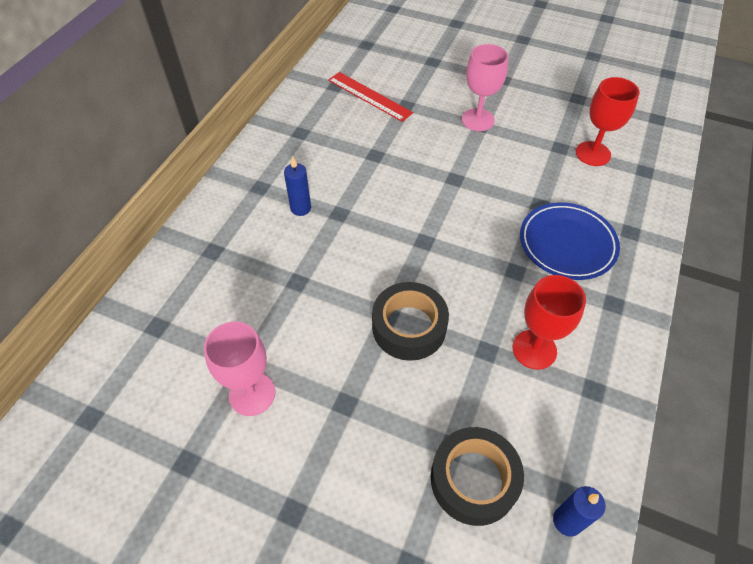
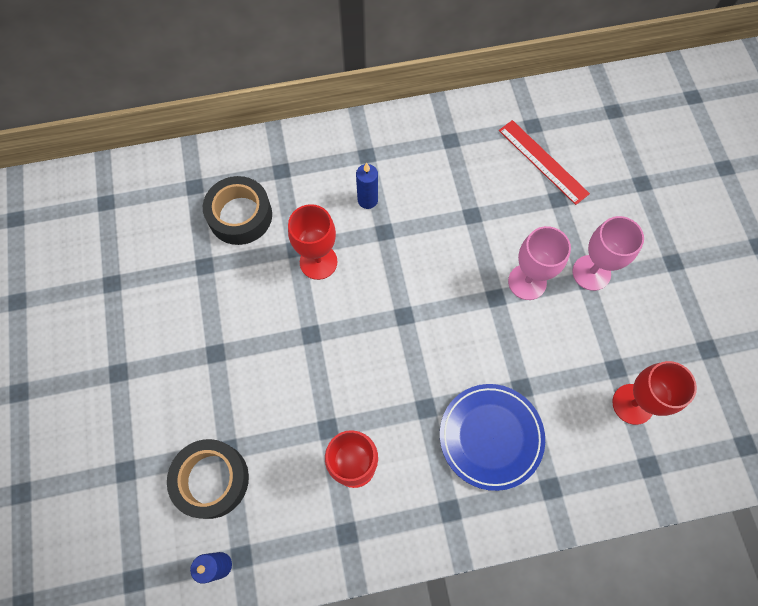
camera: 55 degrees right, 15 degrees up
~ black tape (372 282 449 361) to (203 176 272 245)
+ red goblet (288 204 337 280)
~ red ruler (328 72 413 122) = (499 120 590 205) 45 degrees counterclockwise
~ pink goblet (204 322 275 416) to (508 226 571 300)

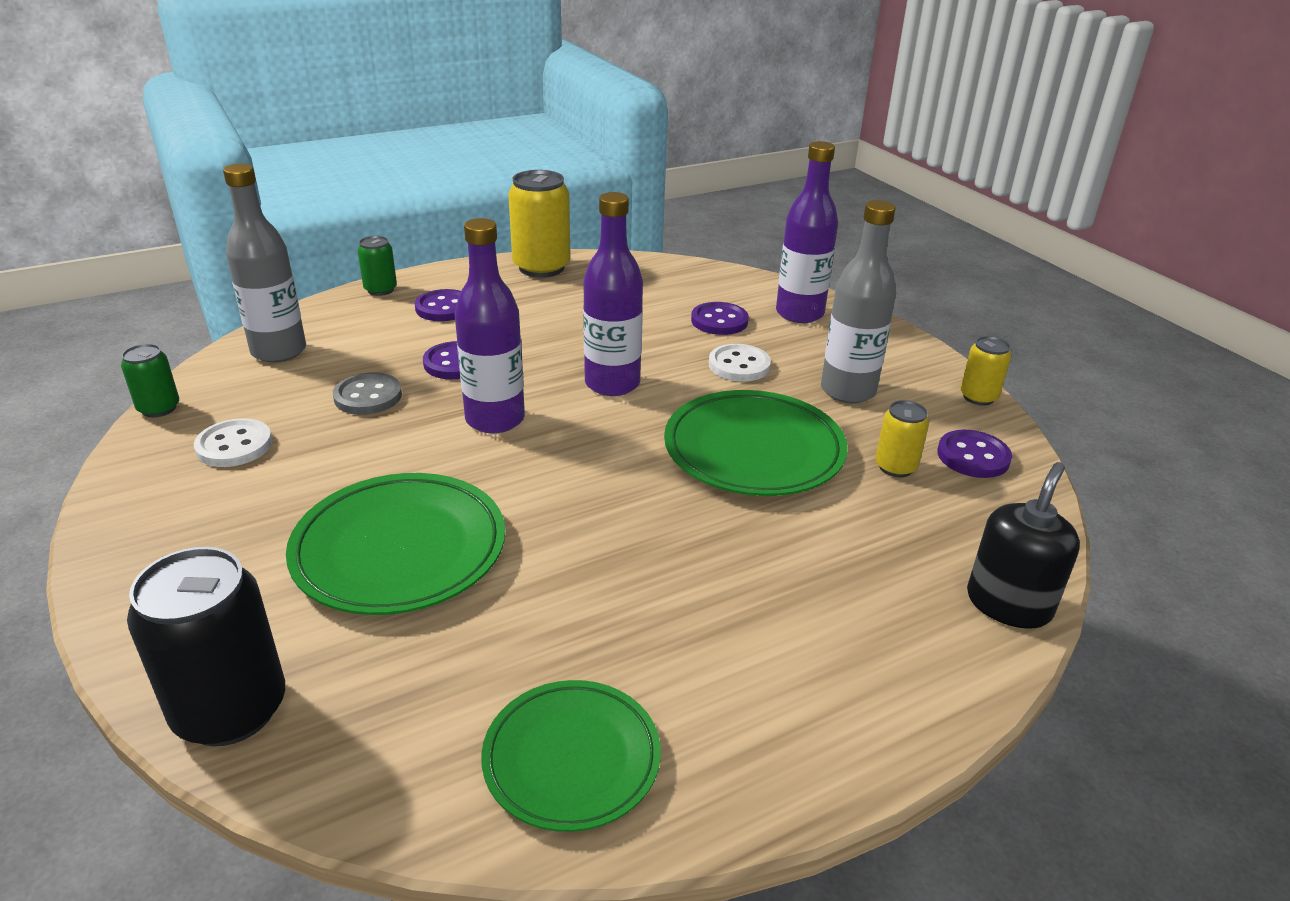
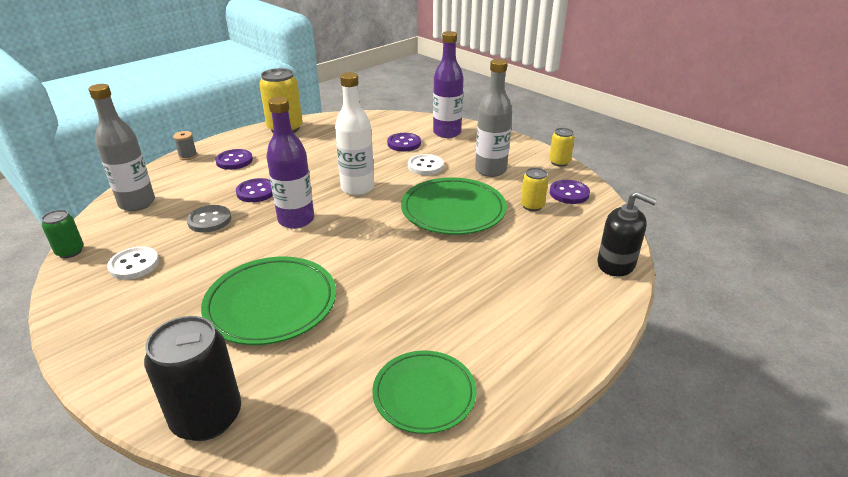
camera: 15 degrees left, 0 degrees up
~ green can (357 236 397 296) to grey spool (173 131 197 160)
~ purple bottle (583 192 643 396) to white bottle (335 72 374 196)
~ black soap dispenser (967 462 1080 629) = (597 191 657 277) 105 degrees clockwise

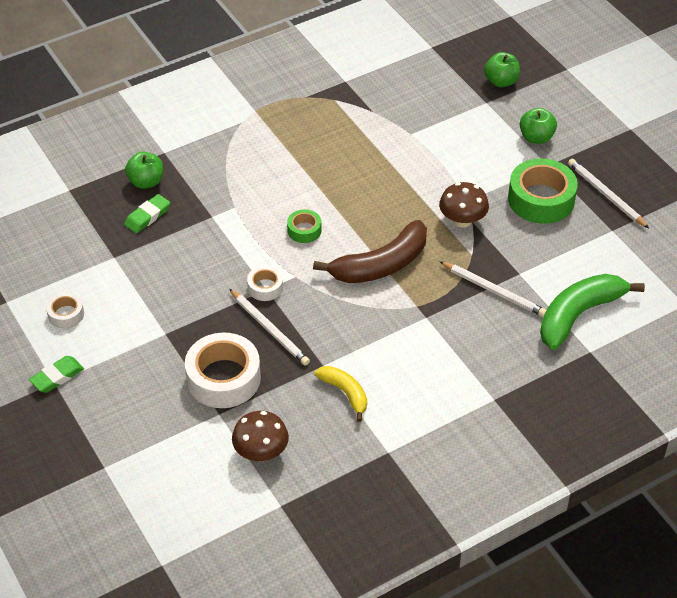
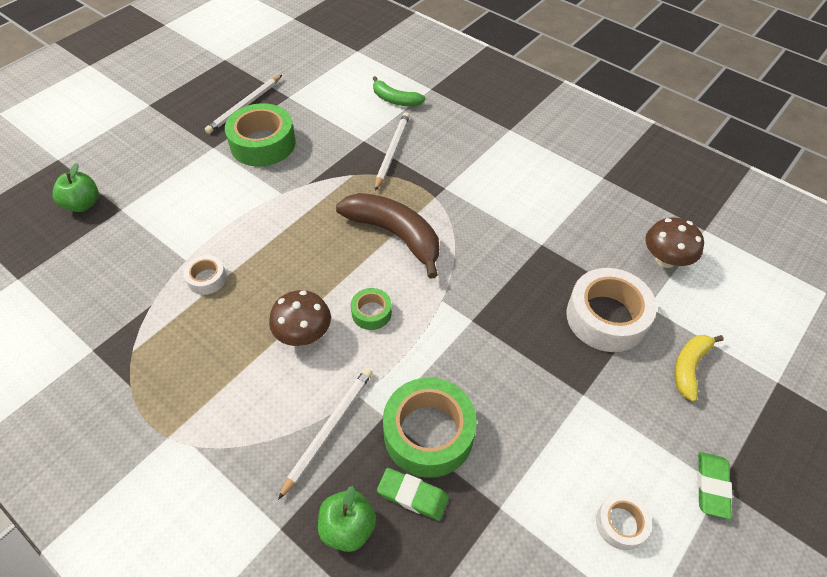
camera: 110 degrees left, 5 degrees up
~ white tape (247 266 283 301) to (183 255 227 295)
~ brown mushroom (439 182 489 228) to (269 290 331 346)
~ white pencil (230 289 310 366) to (278 368 373 500)
~ green banana (540 274 645 350) = (372 76 426 107) x0.57
+ green tape (383 377 477 478)
~ yellow banana (314 366 367 422) to (674 335 724 402)
~ green eraser (29 356 84 393) = (697 452 732 519) 75 degrees clockwise
- green apple (520 108 557 144)

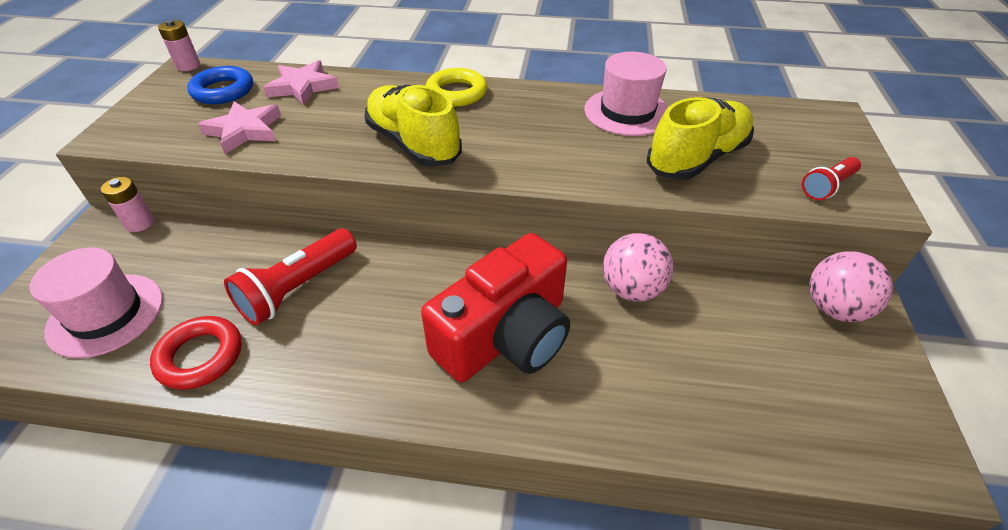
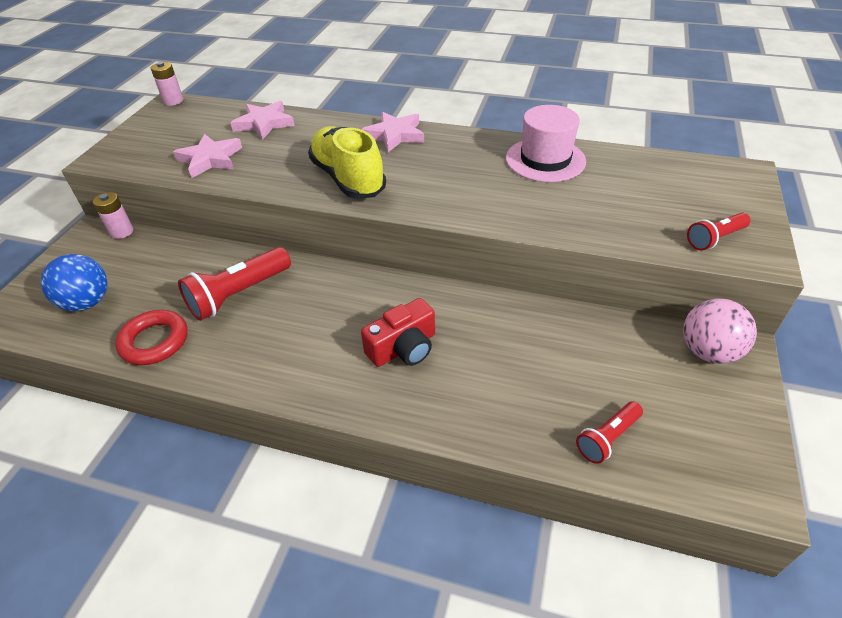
camera: 10 degrees right, 0 degrees up
~ pink hat (30 248 163 358) to blue ball (40 254 108 311)
~ yellow ring (426 68 487 107) to pink star (361 112 424 152)
~ red camera (421 233 570 382) = (361 298 435 367) x0.58
+ red flashlight (576 401 643 464)
- blue ring (187 66 253 104)
- pink ball (603 233 673 302)
- yellow shoe (647 97 754 180)

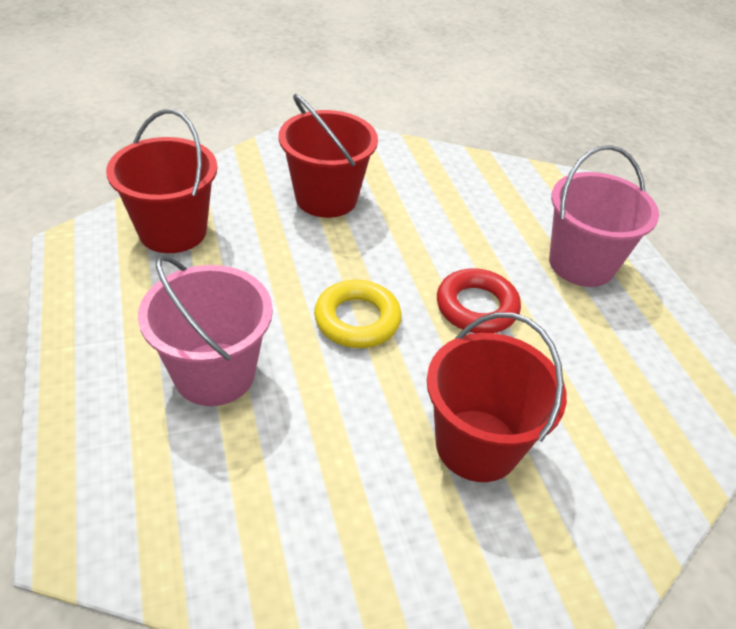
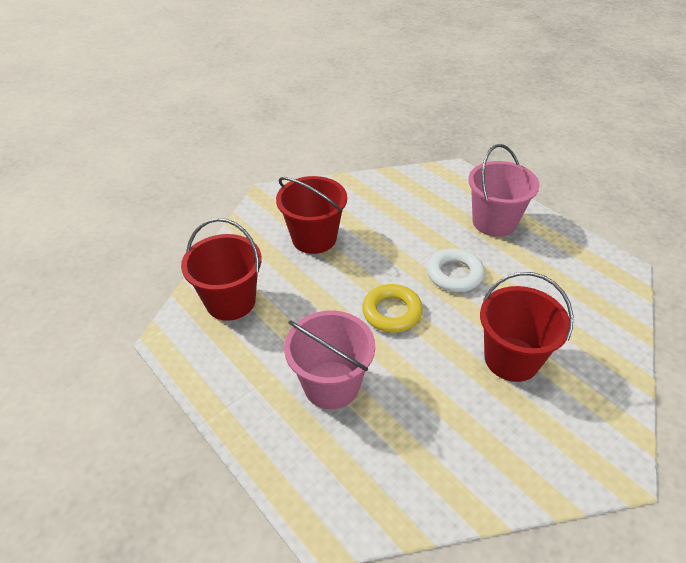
camera: 20 degrees left, 0 degrees up
~ red ring (437 268 521 333) to white ring (427 248 485 292)

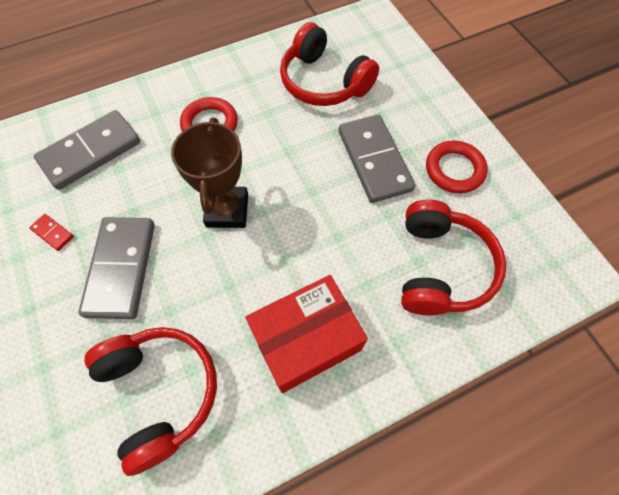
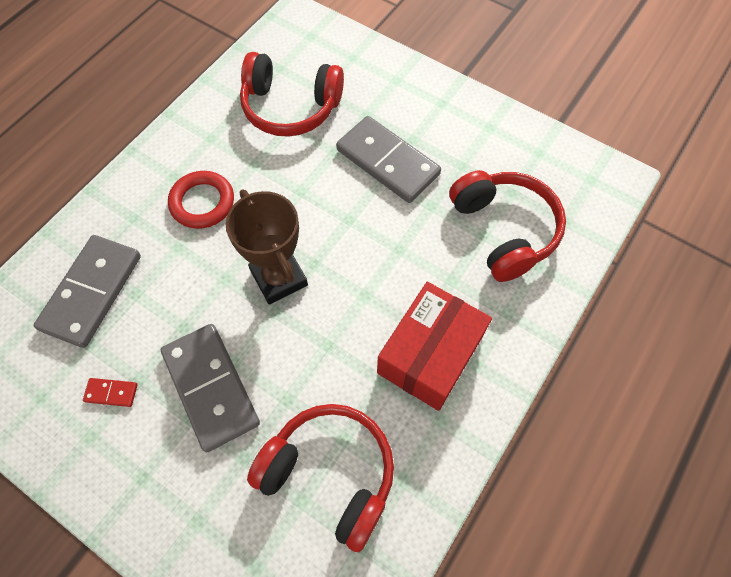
camera: 30 degrees left, 0 degrees up
- red ring (426 141 488 193)

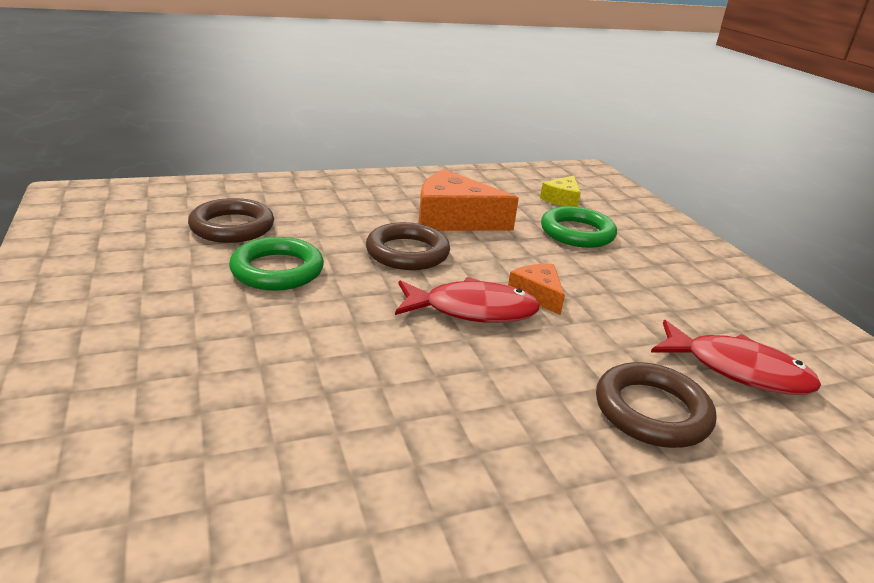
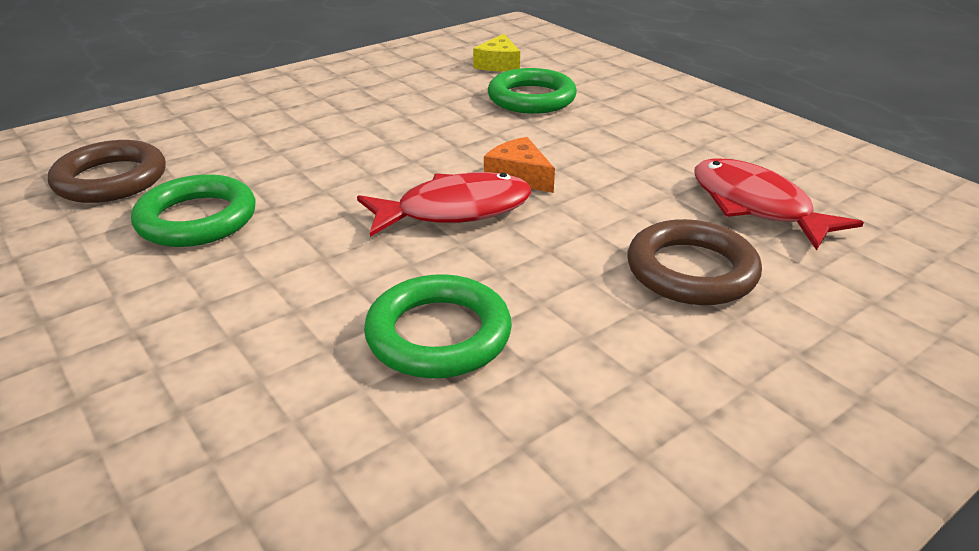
camera: 15 degrees left, 5 degrees up
+ green ring (364 274 512 378)
~ red fish (651 320 821 395) = (694 159 864 250) 135 degrees counterclockwise
- brown ring (366 222 450 270)
- orange cheese (418 169 519 231)

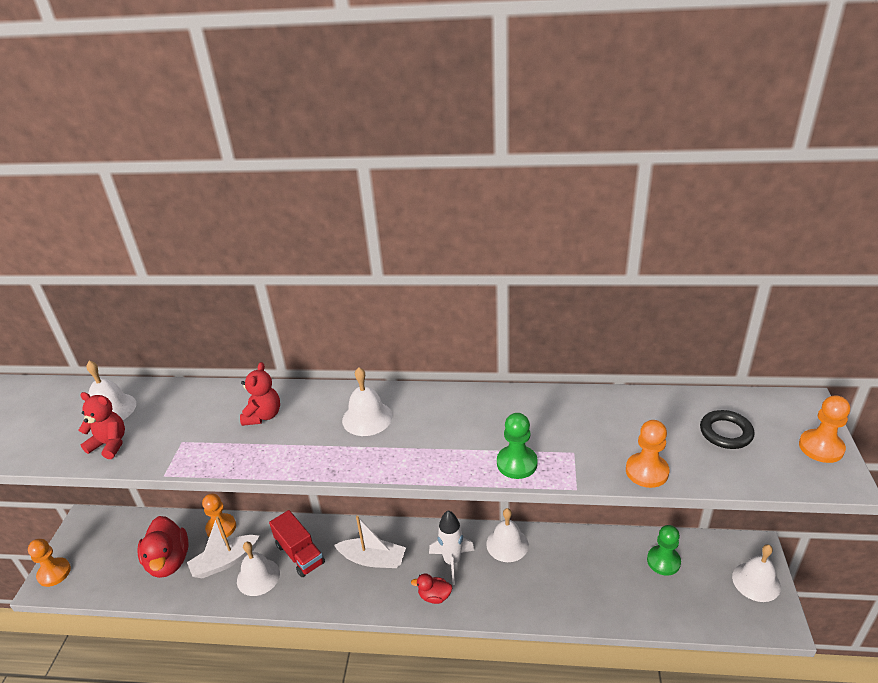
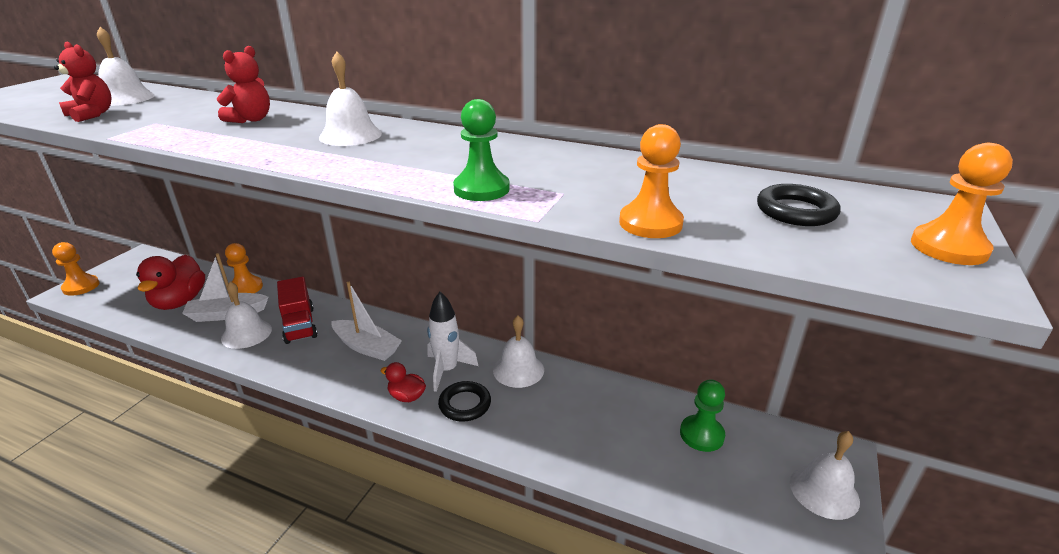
camera: 15 degrees right, 5 degrees down
+ black ring (438 381 491 422)

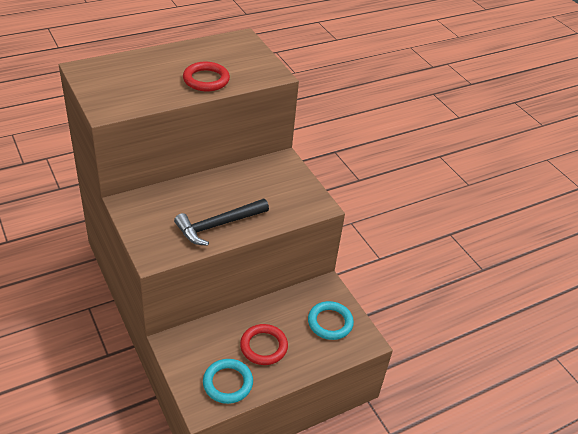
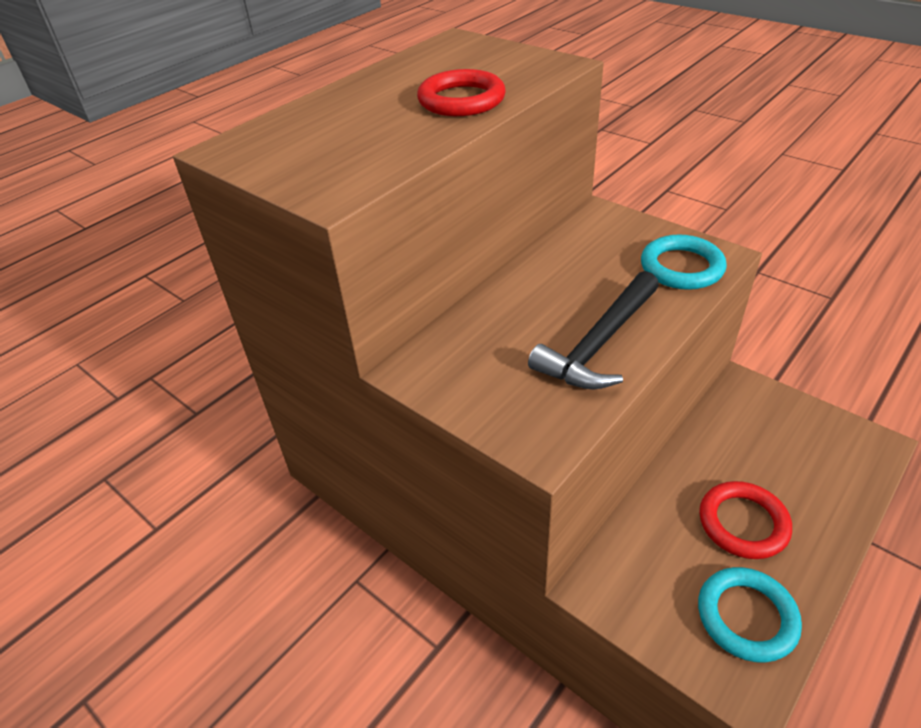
camera: 15 degrees left, 0 degrees up
~ turquoise ring (308 301 354 340) to (641 235 727 290)

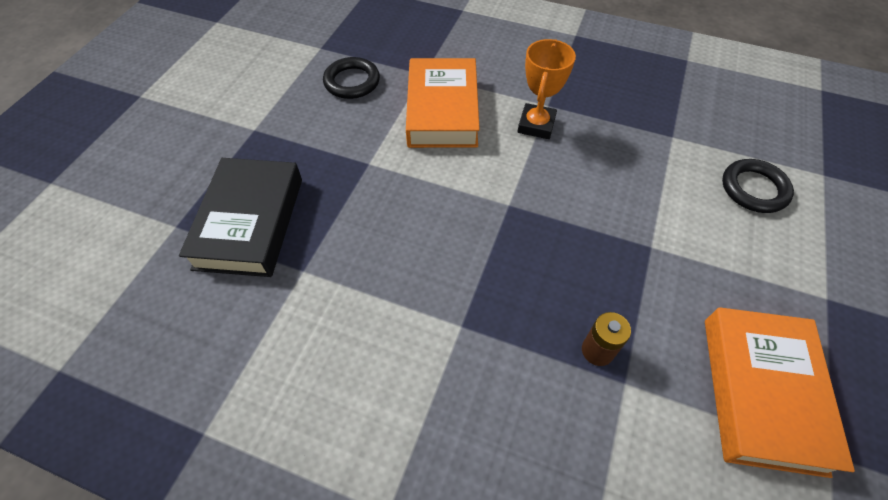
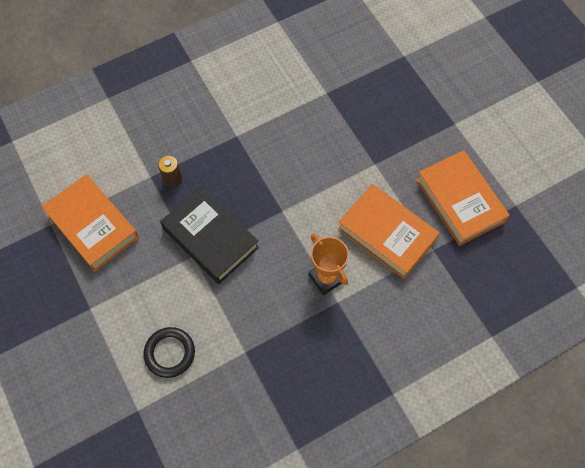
camera: 130 degrees right, 10 degrees up
~ black book (179 158 302 277) to (160 187 259 284)
~ black ring (323 57 380 99) to orange book (416 150 510 246)

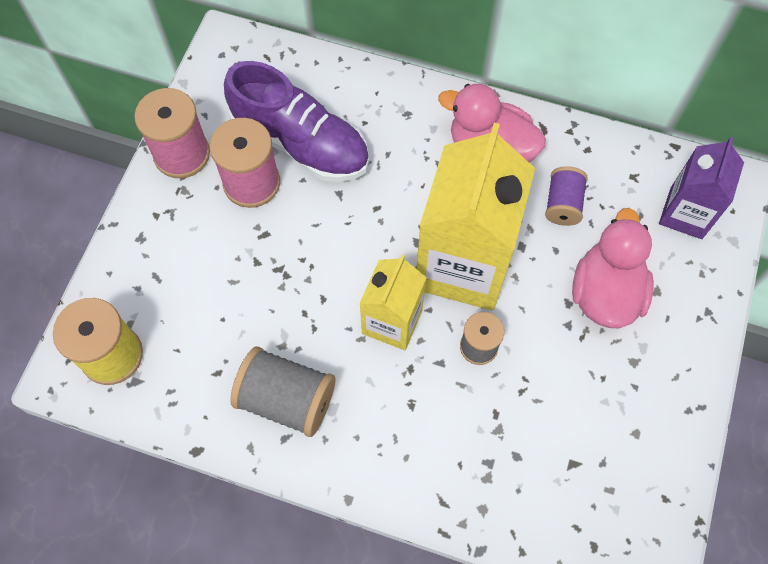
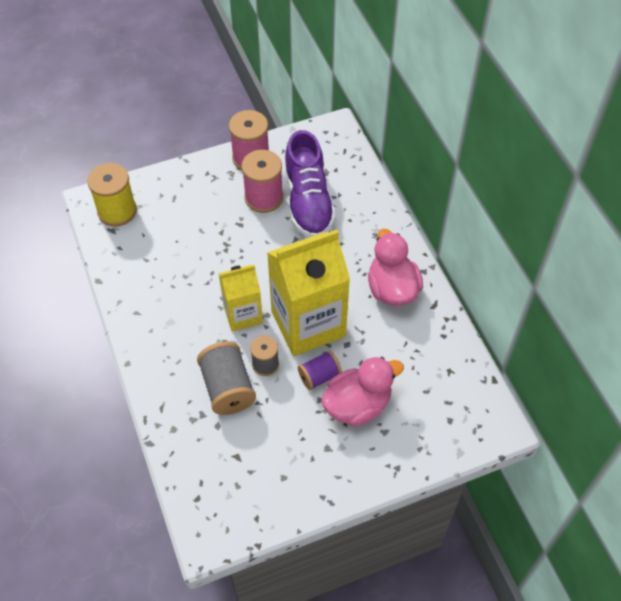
camera: 50 degrees right, 10 degrees down
~ grey spool (230 346 335 437) to (197 342 256 415)
~ purple spool (545 166 588 226) to (298 351 342 390)
- purple carton (659 137 744 239)

